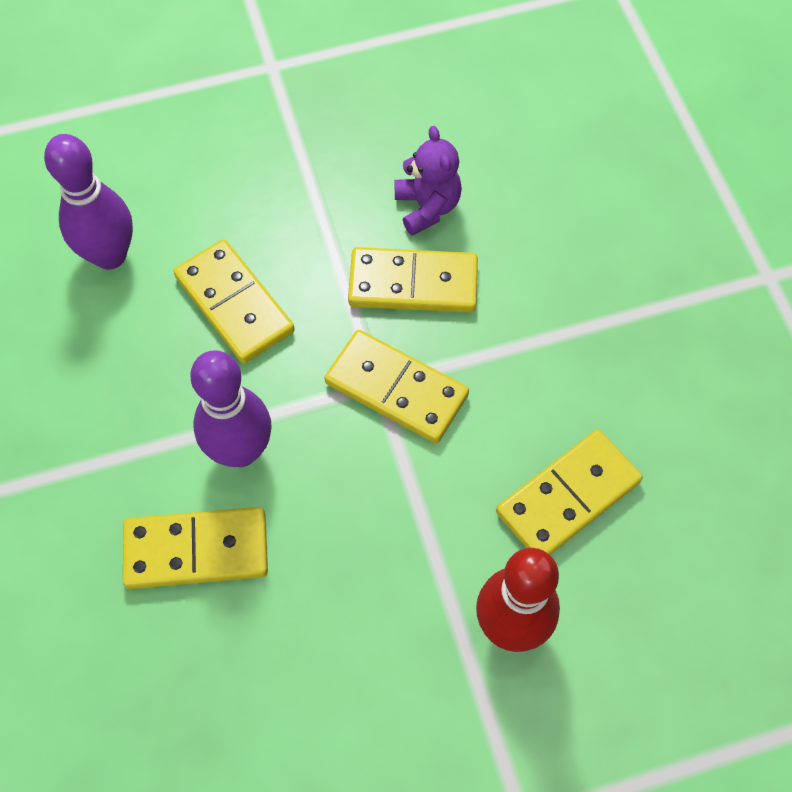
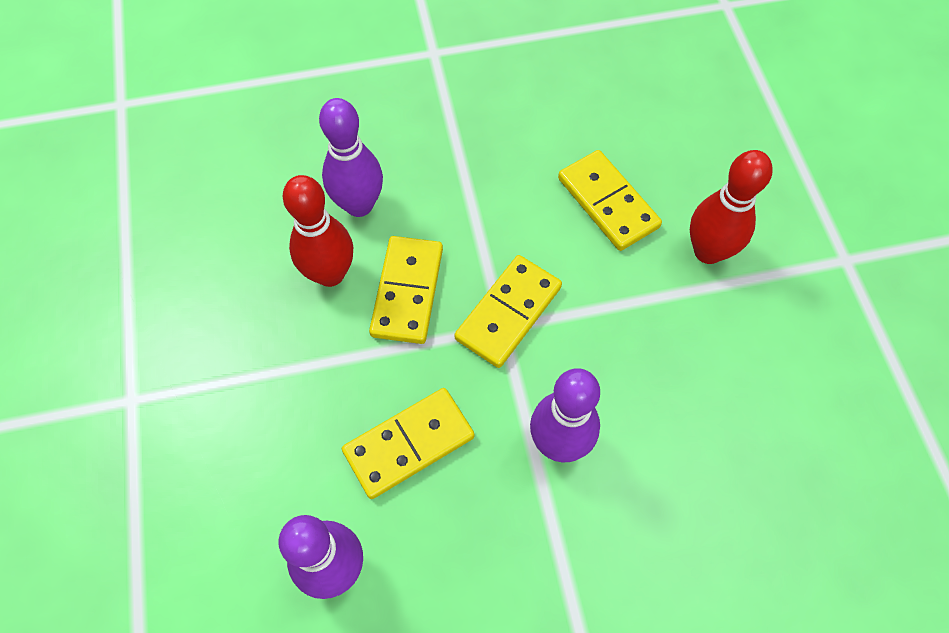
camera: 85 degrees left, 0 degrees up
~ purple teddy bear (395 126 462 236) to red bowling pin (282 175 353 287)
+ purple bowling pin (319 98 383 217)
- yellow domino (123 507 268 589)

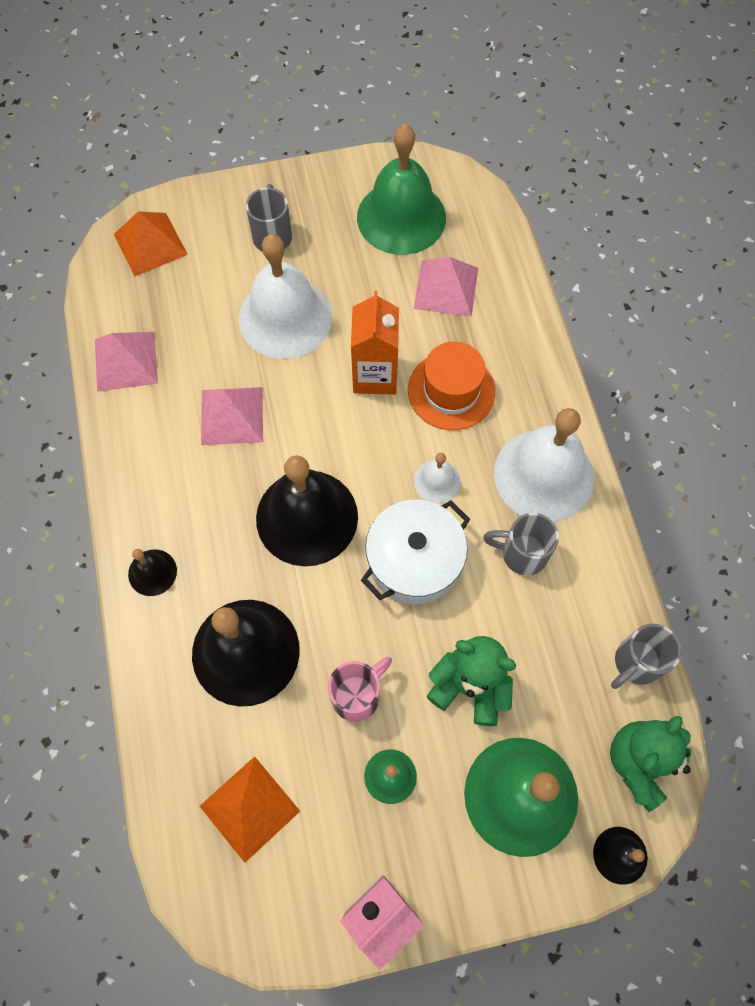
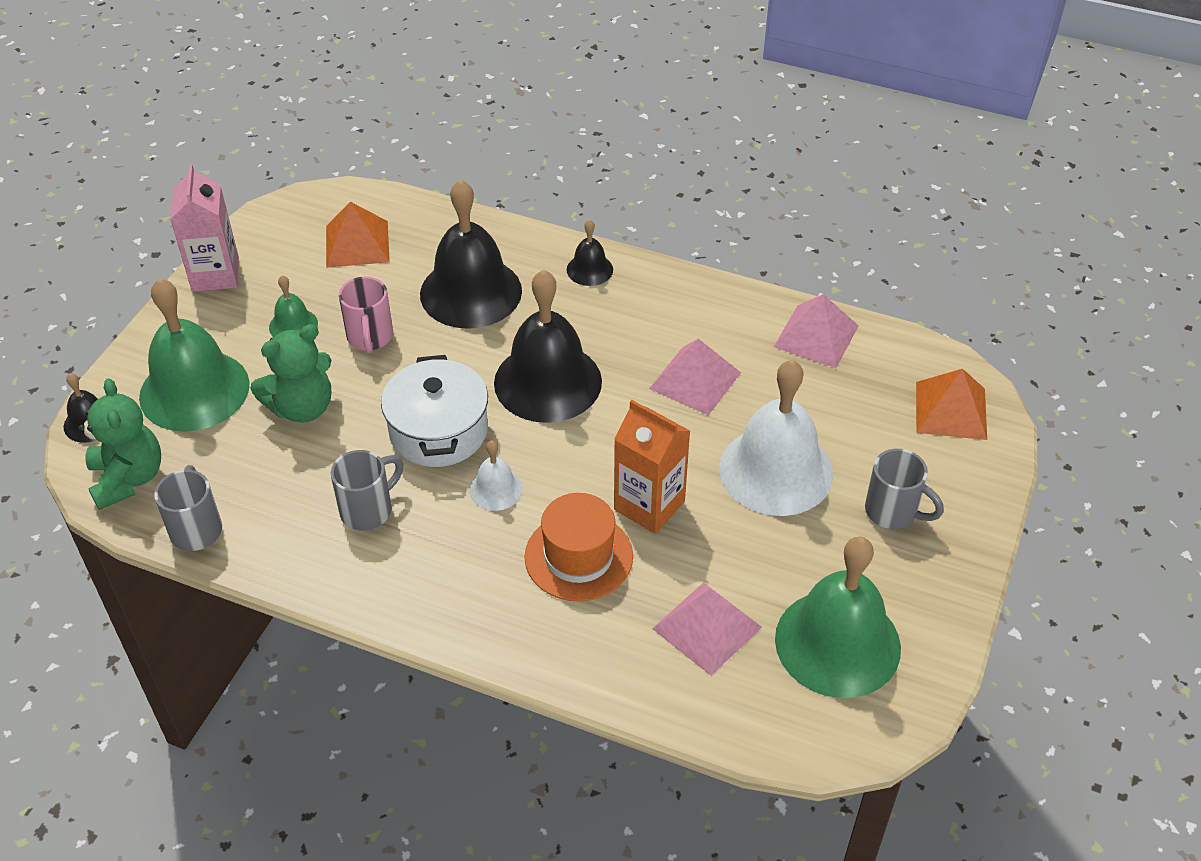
camera: 125 degrees right, 20 degrees down
- white bell (494 408 594 522)

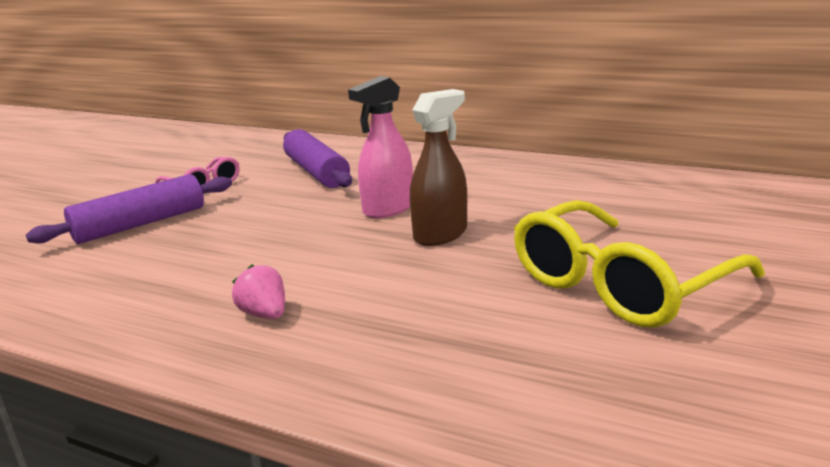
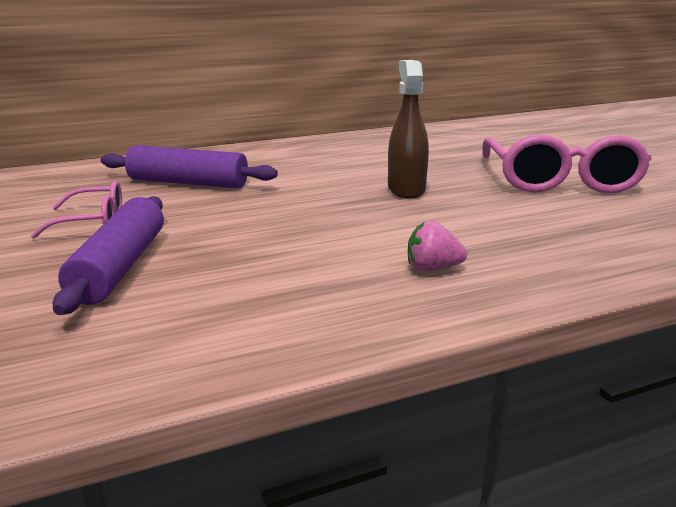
camera: 50 degrees left, 0 degrees up
~ yellow glasses (514 200 765 327) to pink glasses (483 135 652 194)
- pink spray bottle (348 76 413 218)

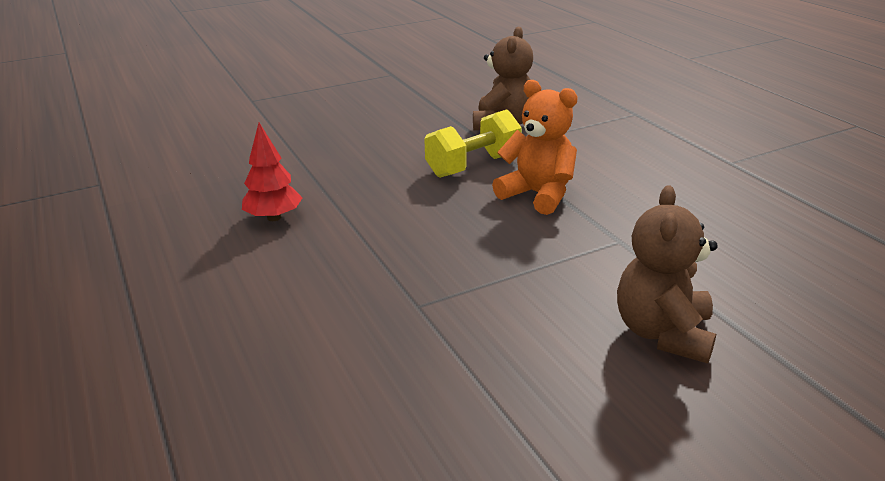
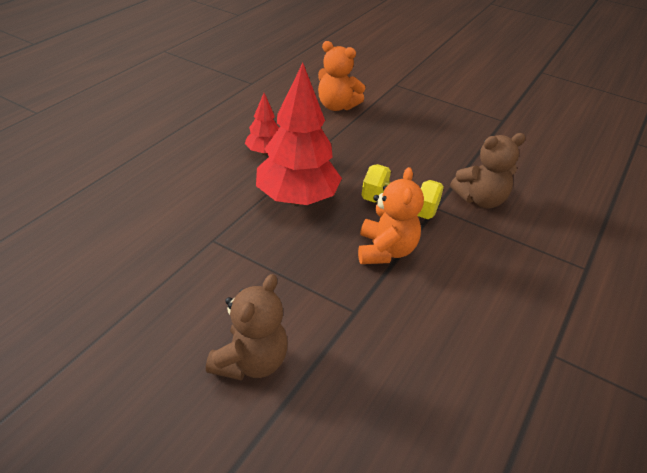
camera: 55 degrees right, 10 degrees up
~ brown teddy bear (617 185 718 363) = (206 274 288 380) 135 degrees clockwise
+ red tree (256 63 342 205)
+ orange teddy bear (318 41 365 111)

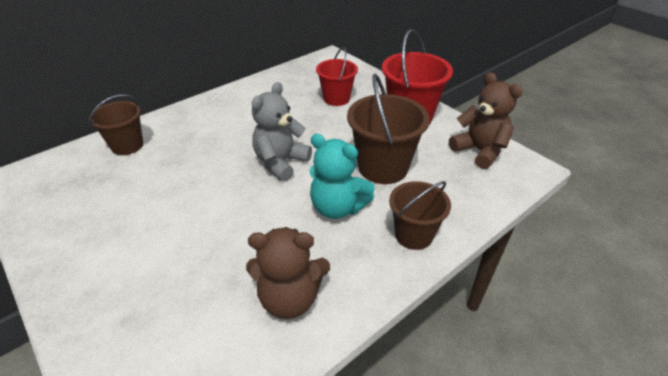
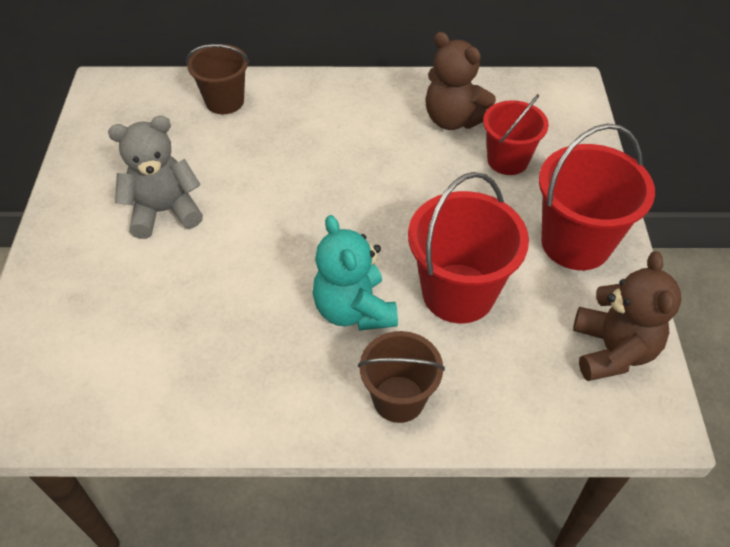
camera: 40 degrees right, 10 degrees up
~ grey teddy bear (252 82 312 181) to (108 116 203 239)
~ brown bucket (347 73 430 184) to red bucket (408 172 529 323)
~ brown teddy bear (246 227 330 319) to (425 32 496 130)

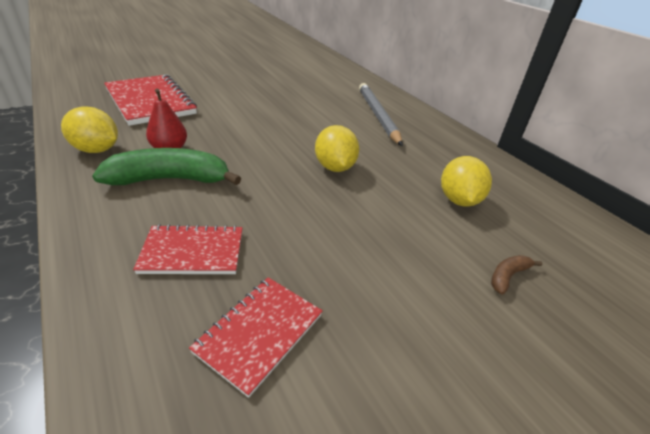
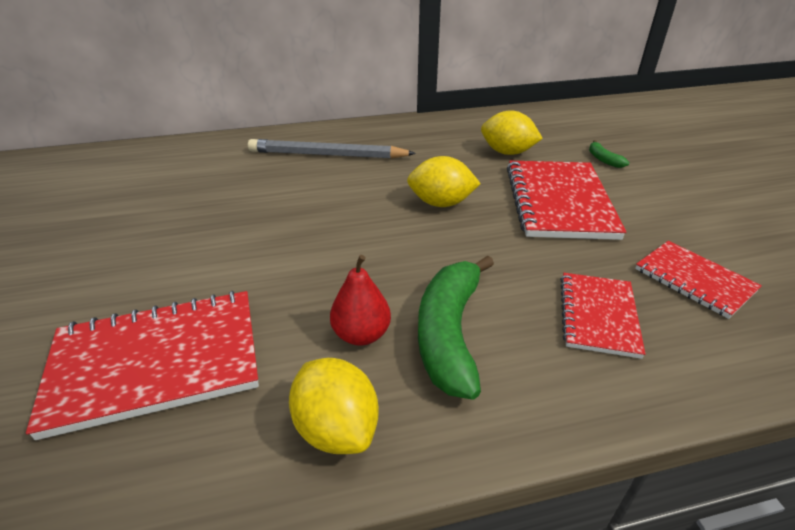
camera: 70 degrees left, 0 degrees up
~ yellow lemon (61 106 118 153) = (289 358 379 454) 75 degrees counterclockwise
+ red notebook (507 161 627 240)
~ brown banana (491 255 543 294) to green banana (589 140 629 168)

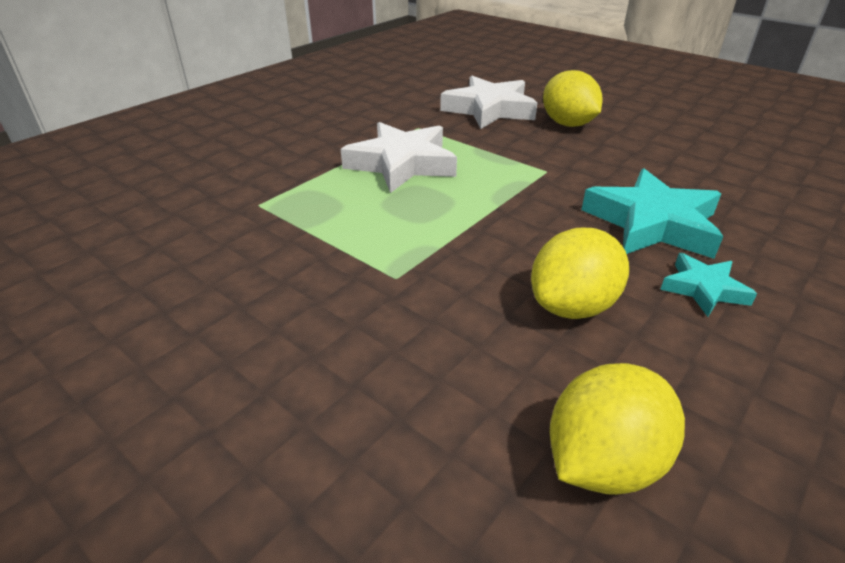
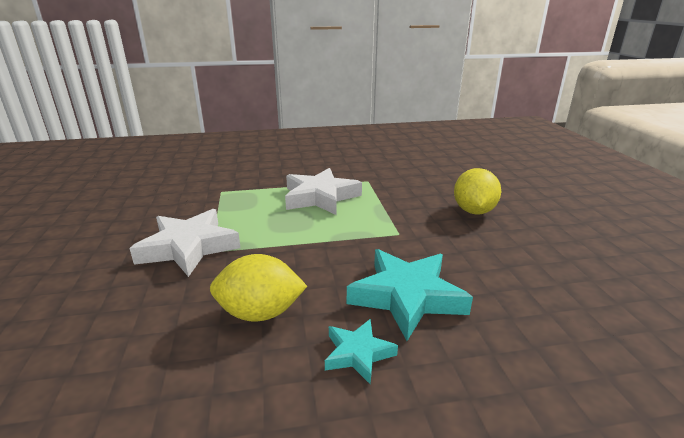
camera: 40 degrees right, 10 degrees down
~ white star (440 76 537 129) to (129 209 241 277)
- yellow lemon (550 363 685 495)

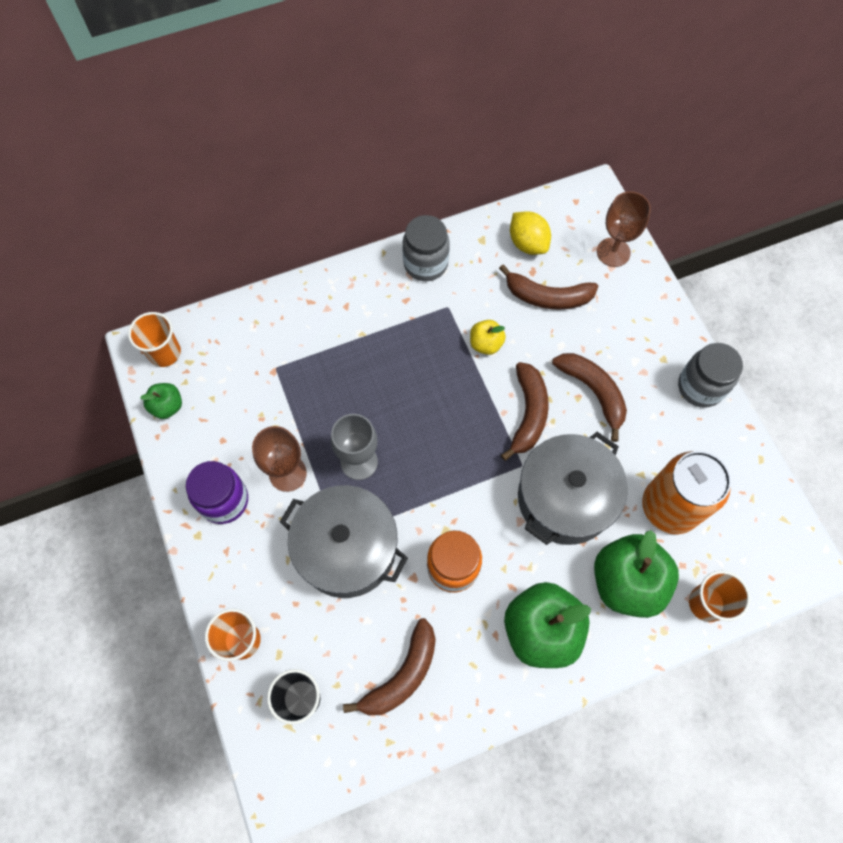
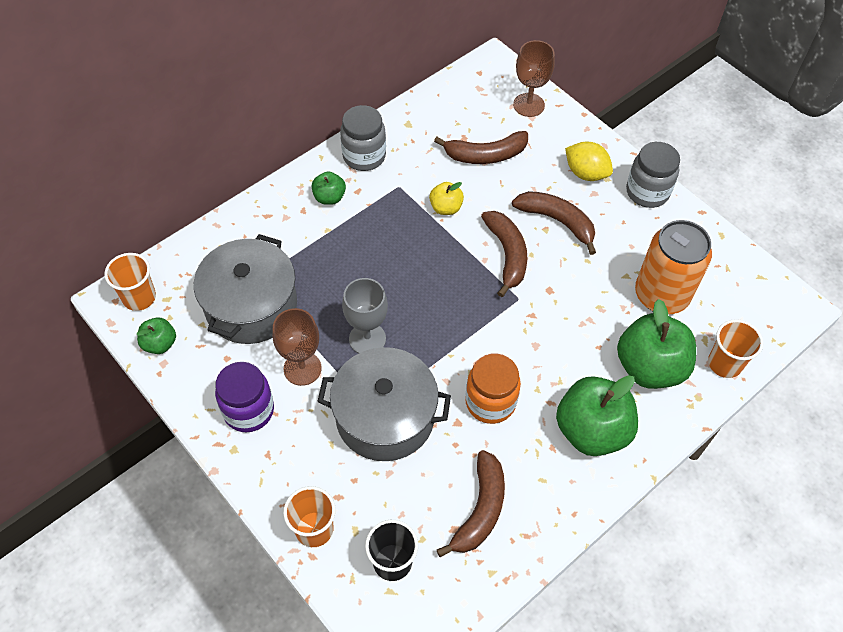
camera: 20 degrees left, 10 degrees down
~ grey pot (518 432 628 545) to (194 234 297 344)
+ green apple (312 171 346 205)
~ yellow lemon (510 211 551 254) to (565 142 613 181)

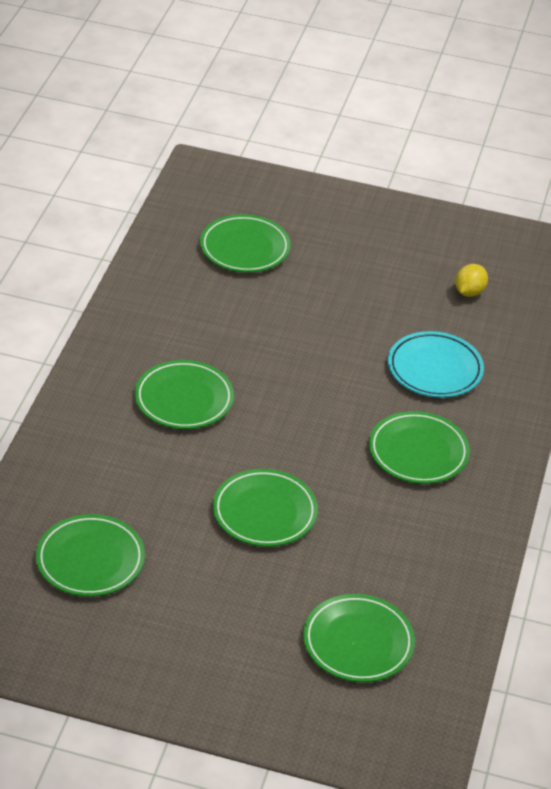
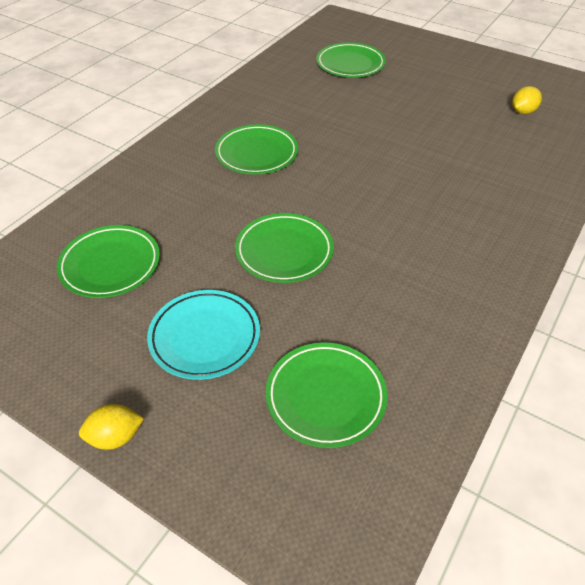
camera: 20 degrees right, 5 degrees up
+ yellow lemon (79 404 144 450)
~ turquoise plate (388 331 484 398) to (147 290 260 380)
- green plate (369 411 470 484)

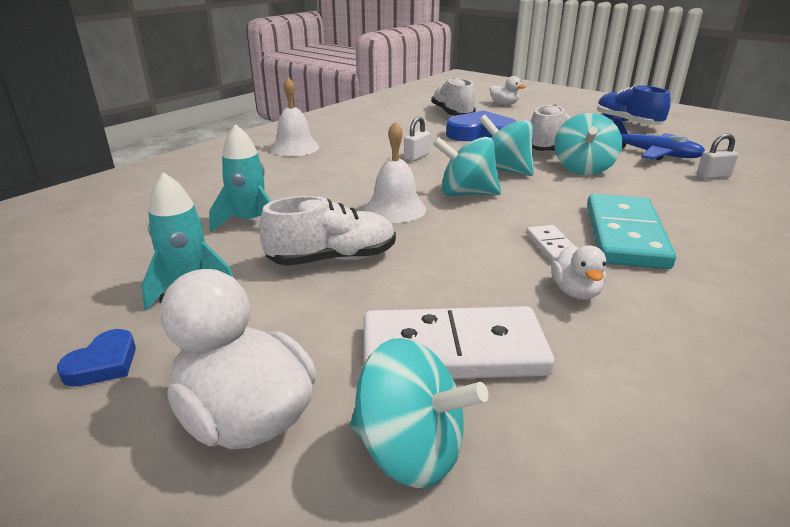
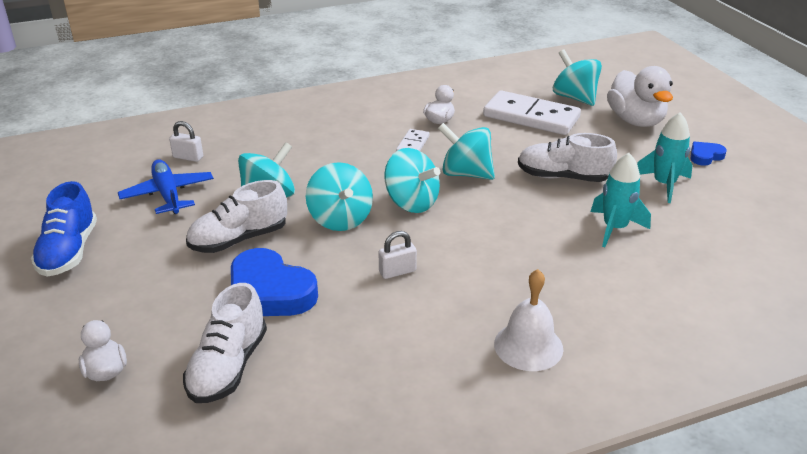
camera: 150 degrees left, 5 degrees up
+ turquoise spinning top (438 123 495 180)
- white bell (365 121 426 223)
- turquoise domino (587 194 676 269)

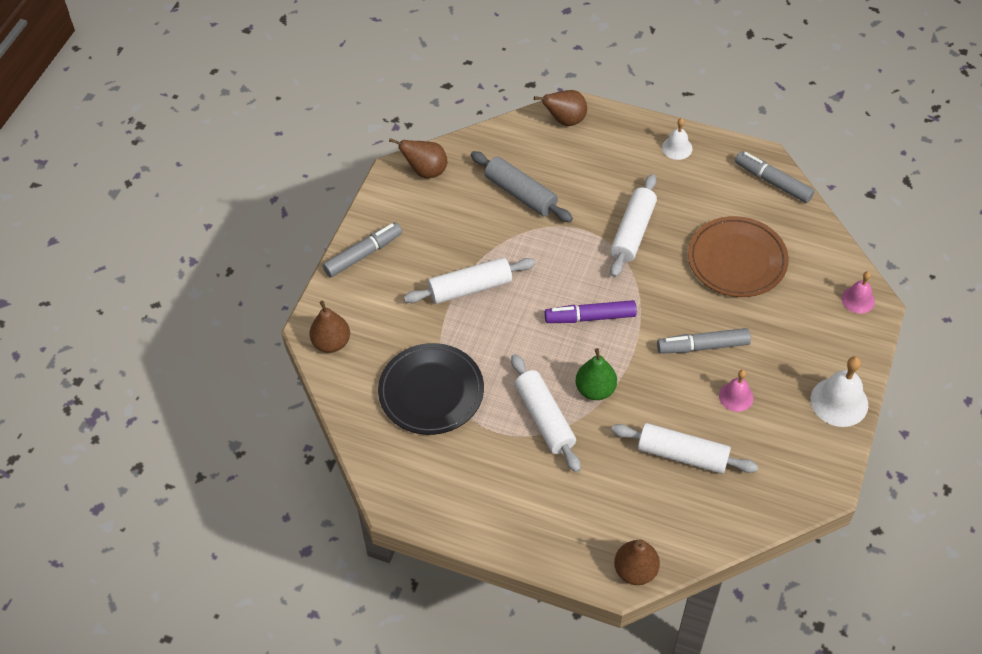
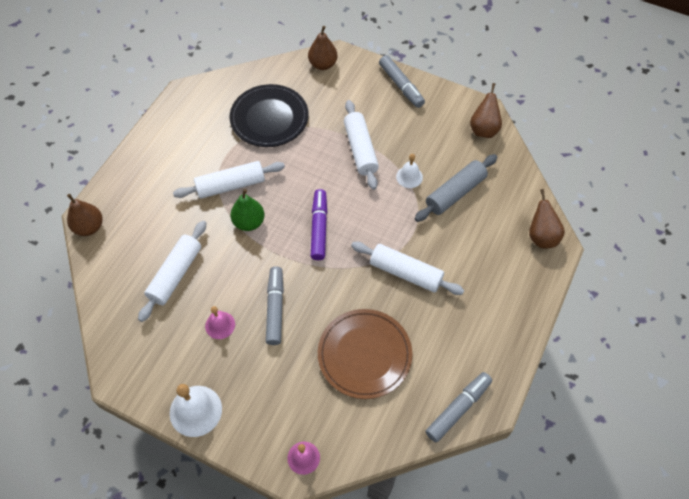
camera: 95 degrees right, 5 degrees up
~ white bell (662 118 693 160) to (396 154 423 188)

